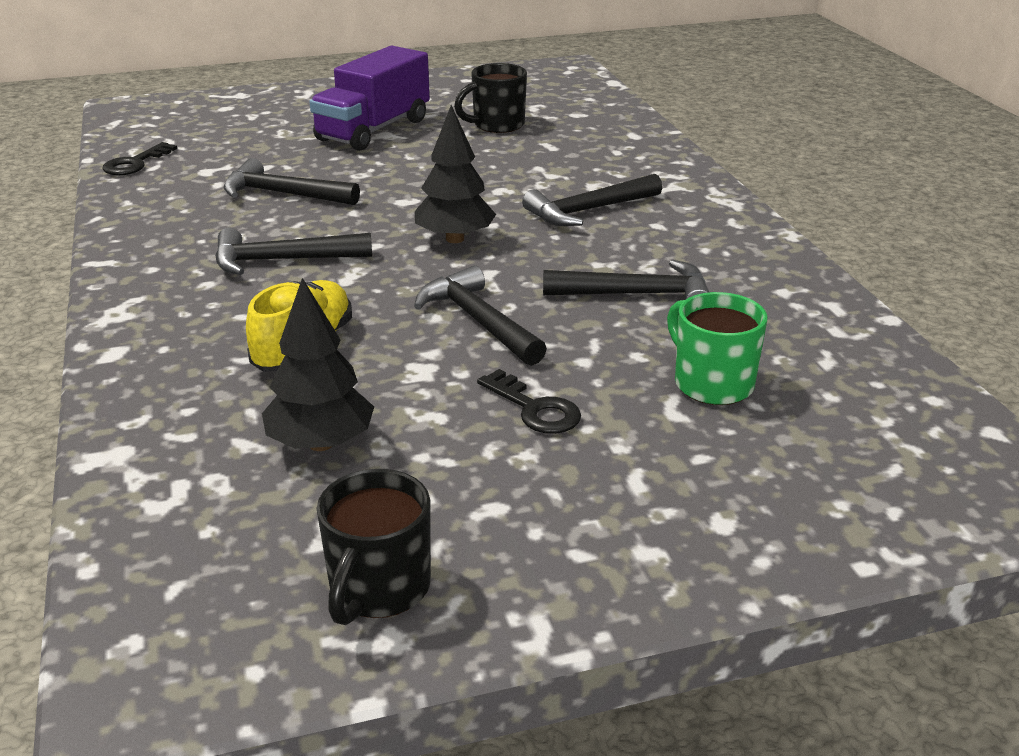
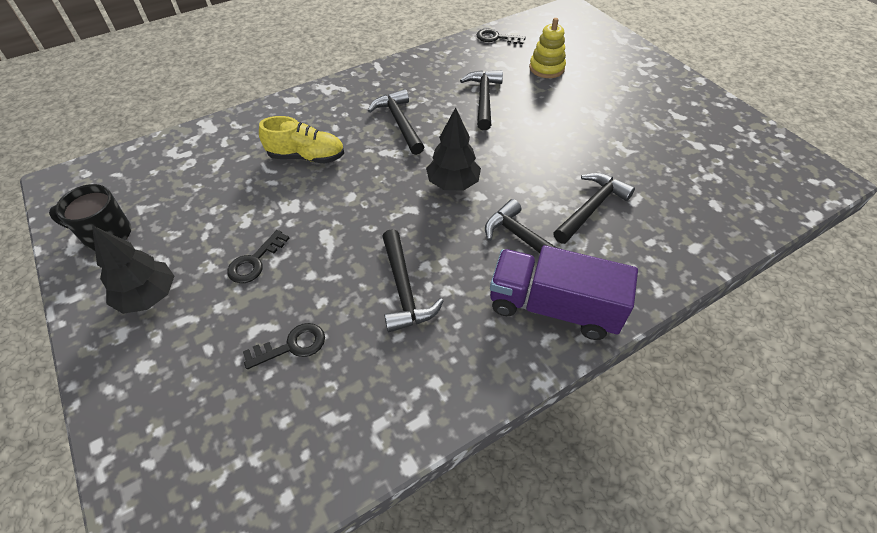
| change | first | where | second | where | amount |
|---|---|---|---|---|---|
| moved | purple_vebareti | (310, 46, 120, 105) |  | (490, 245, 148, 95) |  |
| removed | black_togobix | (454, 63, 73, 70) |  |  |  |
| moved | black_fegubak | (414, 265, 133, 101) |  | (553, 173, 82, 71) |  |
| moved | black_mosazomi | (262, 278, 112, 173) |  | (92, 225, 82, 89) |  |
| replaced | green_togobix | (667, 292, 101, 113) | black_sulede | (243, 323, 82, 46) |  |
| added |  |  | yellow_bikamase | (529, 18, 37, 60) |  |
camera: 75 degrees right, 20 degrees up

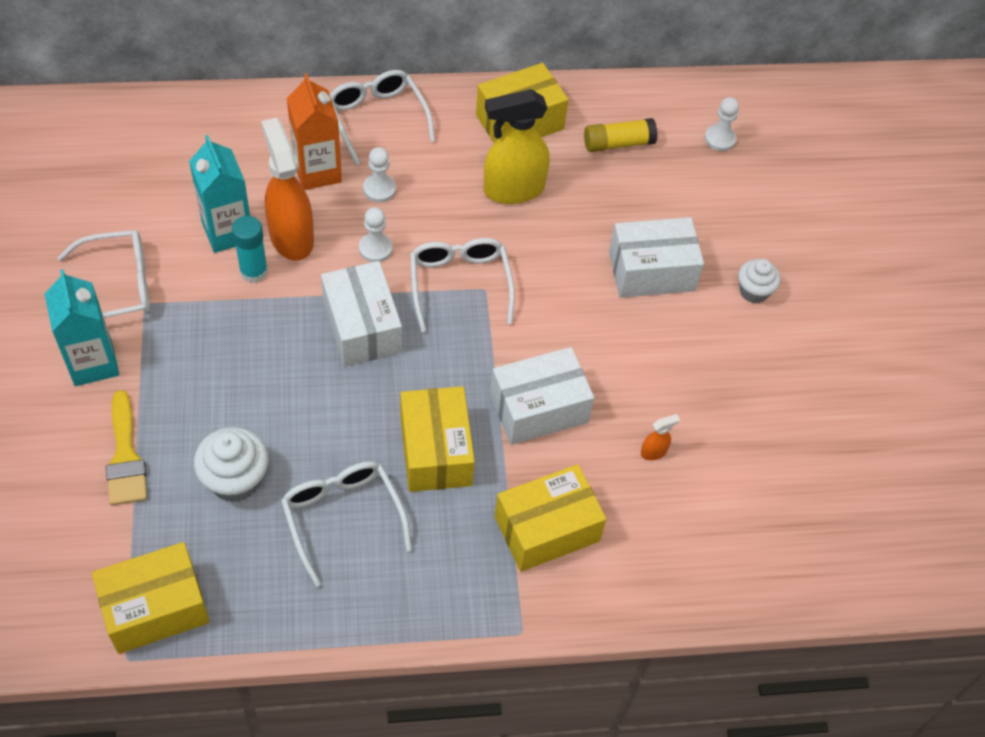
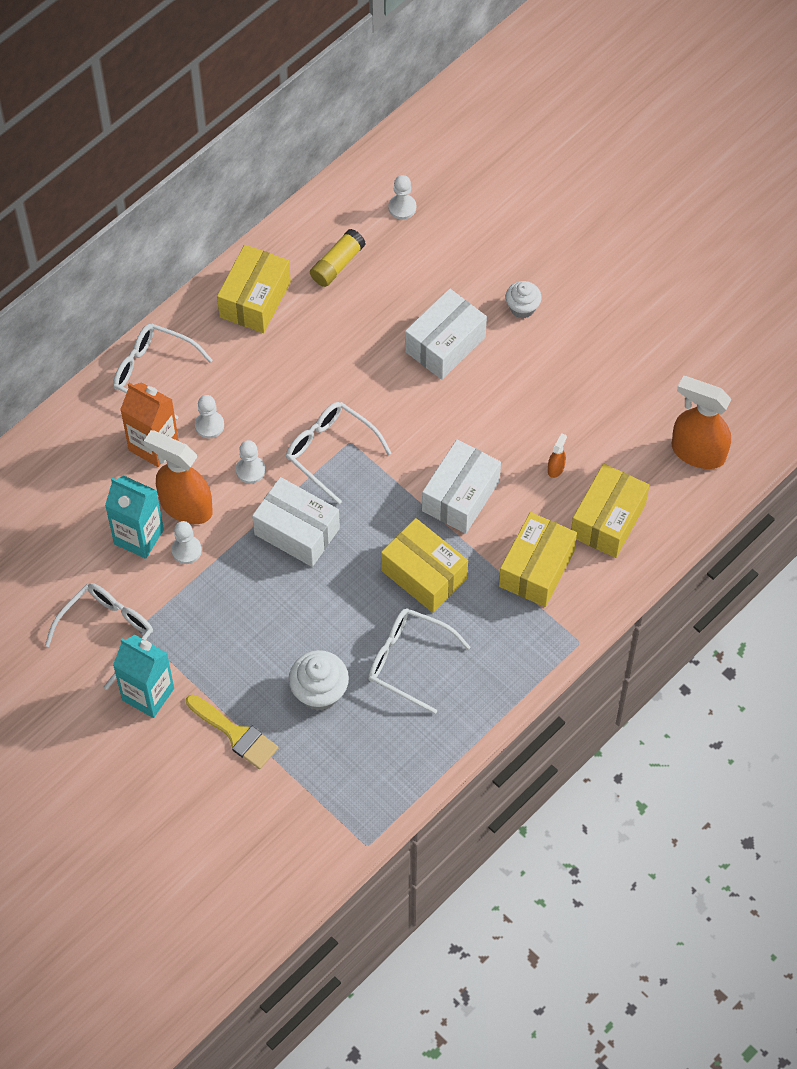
| change | first | where | second | where | amount |
|---|---|---|---|---|---|
| removed | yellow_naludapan | (484, 89, 66, 115) |  |  |  |
| replaced | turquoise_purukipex | (232, 216, 36, 67) | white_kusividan | (171, 521, 31, 43) |  |
| moved | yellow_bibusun | (92, 542, 118, 112) |  | (571, 464, 79, 94) |  |
| added |  |  | orange_naludapan | (672, 376, 59, 93) |  |
camera: 35 degrees left, 5 degrees up

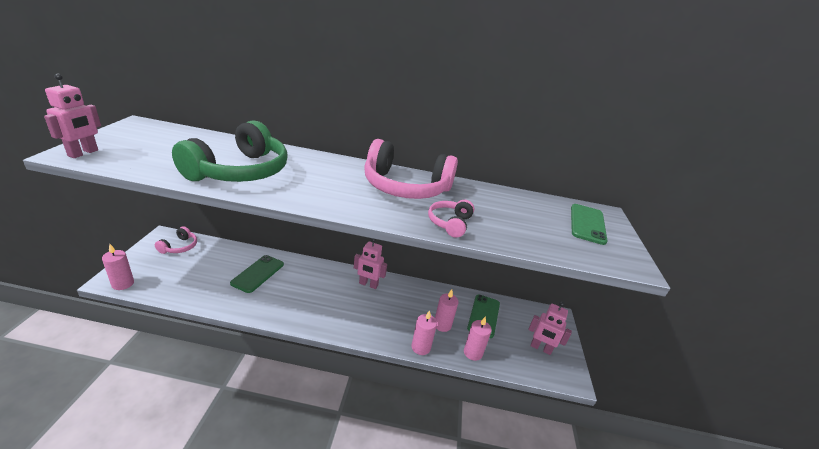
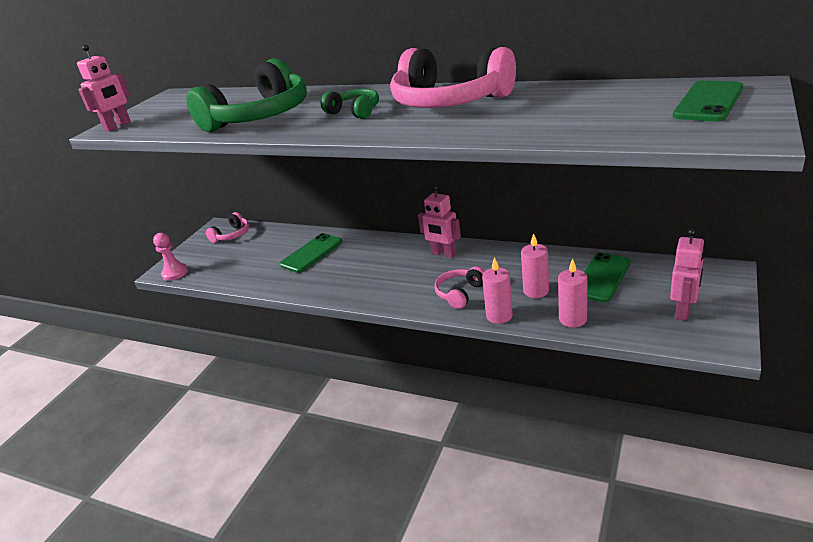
| change | first | where | second | where | amount |
|---|---|---|---|---|---|
| moved | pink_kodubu | (428, 200, 46, 38) |  | (434, 266, 51, 43) |  |
| replaced | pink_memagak | (102, 244, 32, 46) | pink_kusividan | (153, 233, 35, 48) |  |
| turned | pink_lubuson | (528, 302, 44, 53) |  | (670, 229, 35, 92) | 105 degrees counterclockwise |
| added |  |  | green_kodubu | (321, 89, 58, 30) |  |
camera: 25 degrees right, 0 degrees up

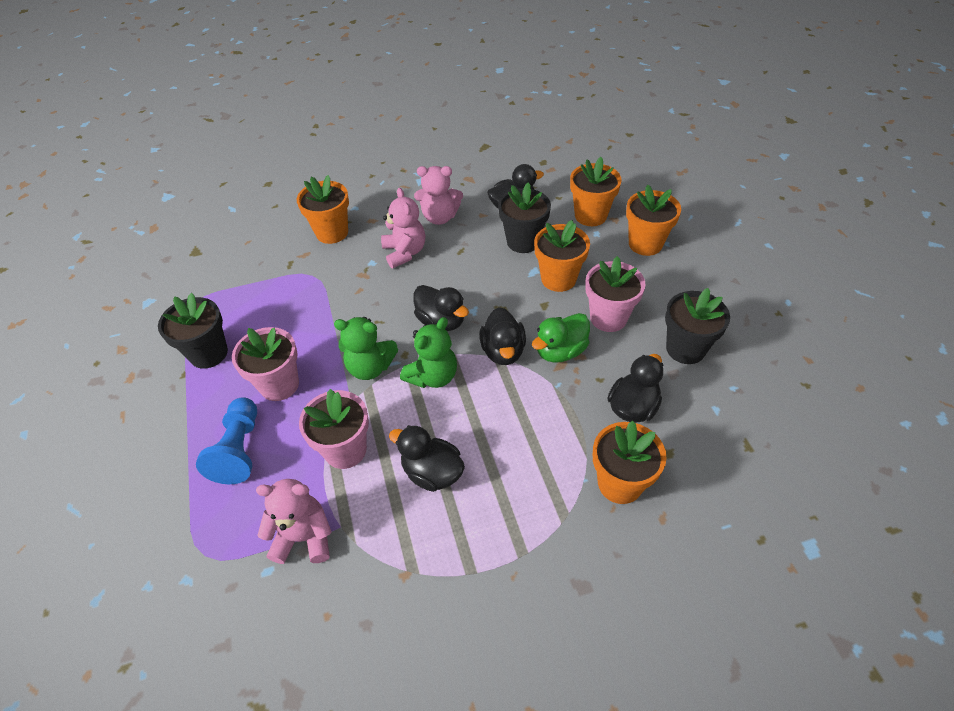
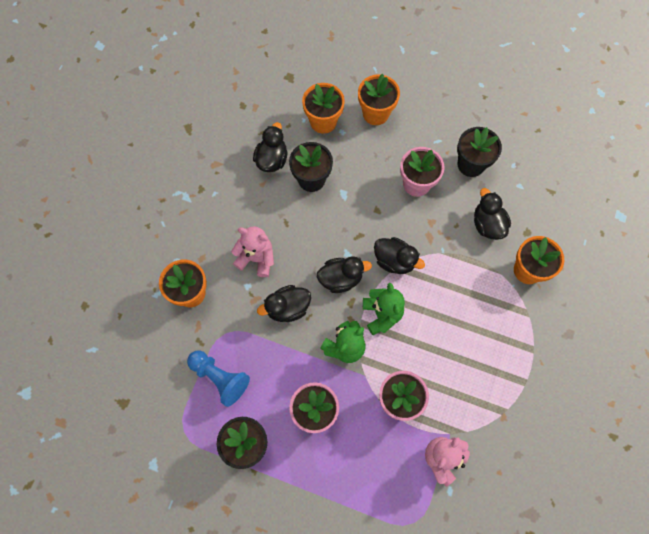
| change | first | where | second | where | amount |
|---|---|---|---|---|---|
| removed | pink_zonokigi | (414, 166, 49, 59) |  |  |  |
| removed | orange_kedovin | (534, 220, 56, 72) |  |  |  |
| removed | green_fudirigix | (532, 313, 58, 50) |  |  |  |
| moved | blue_kusividan | (196, 397, 61, 87) |  | (187, 350, 63, 57) |  |
| moved | black_fudirigix | (389, 425, 76, 67) |  | (257, 285, 54, 37) |  |
camera: 55 degrees left, 20 degrees up

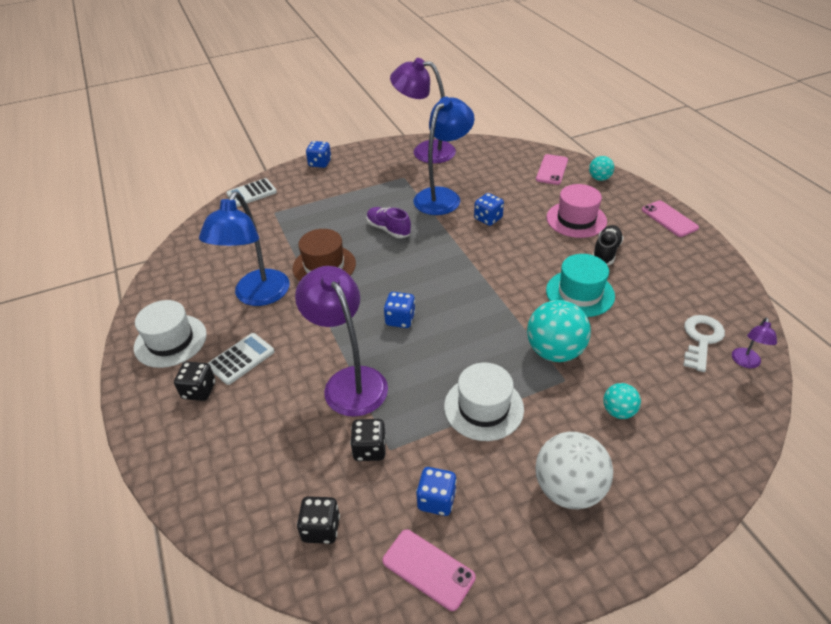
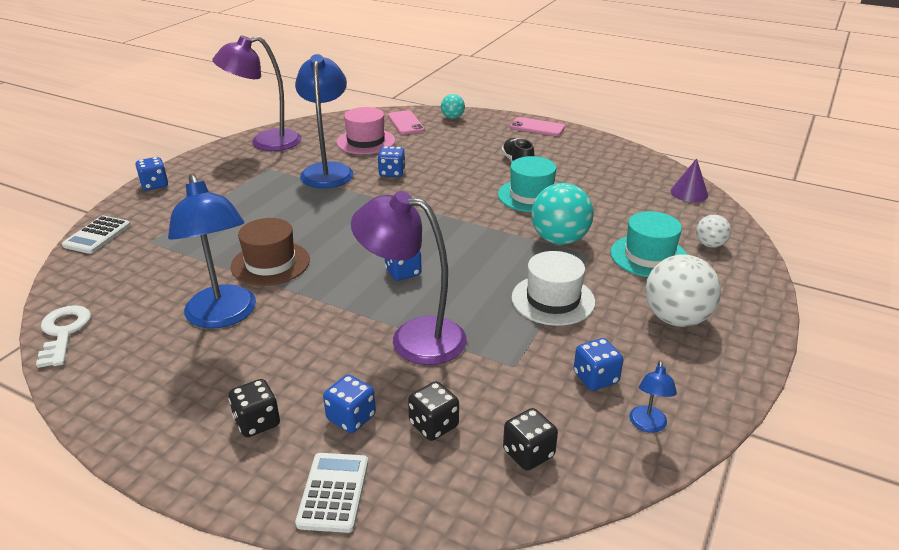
| change | first | where | second | where | amount |
|---|---|---|---|---|---|
| moved | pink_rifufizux | (546, 184, 61, 54) |  | (336, 107, 59, 47) |  |
| removed | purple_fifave | (366, 207, 45, 31) |  |  |  |
| removed | white_rifufizux | (134, 300, 73, 68) |  |  |  |
| moved | white_sulede | (683, 315, 42, 57) |  | (36, 305, 55, 63) |  |
| replaced | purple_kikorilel | (732, 318, 45, 50) | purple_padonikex | (671, 158, 37, 44) |  |
| moved | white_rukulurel | (208, 333, 66, 52) |  | (295, 453, 73, 80) |  |
| replaced | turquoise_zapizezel | (603, 383, 38, 36) | turquoise_rifufizux | (611, 211, 76, 66) |  |
| moved | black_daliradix | (350, 419, 36, 42) |  | (408, 381, 51, 60) |  |
| replaced | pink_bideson | (383, 530, 93, 81) | blue_kikorilel | (629, 360, 48, 73) |  |
| added |  |  | white_zapizezel | (696, 215, 35, 33) |  |
| added |  |  | blue_daliradix | (323, 375, 53, 58) |  |
camera: 40 degrees left, 10 degrees down

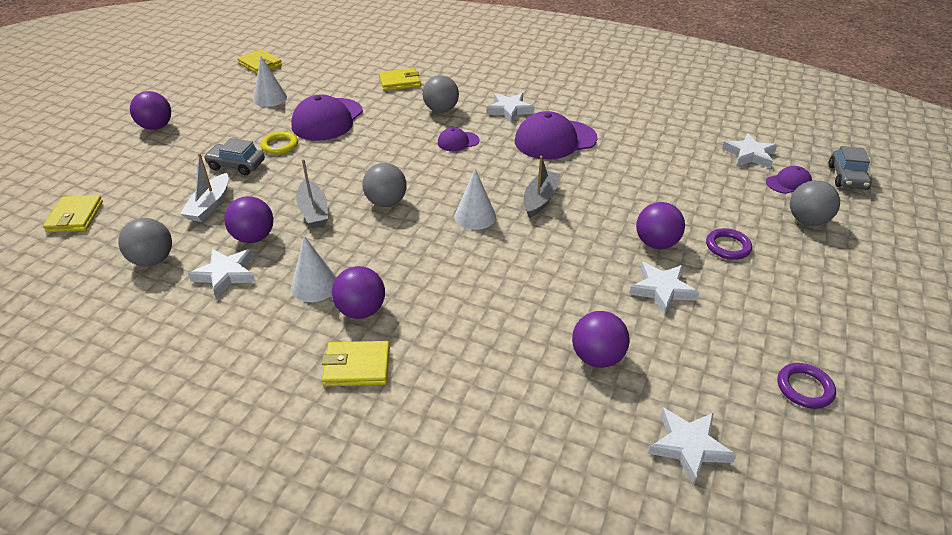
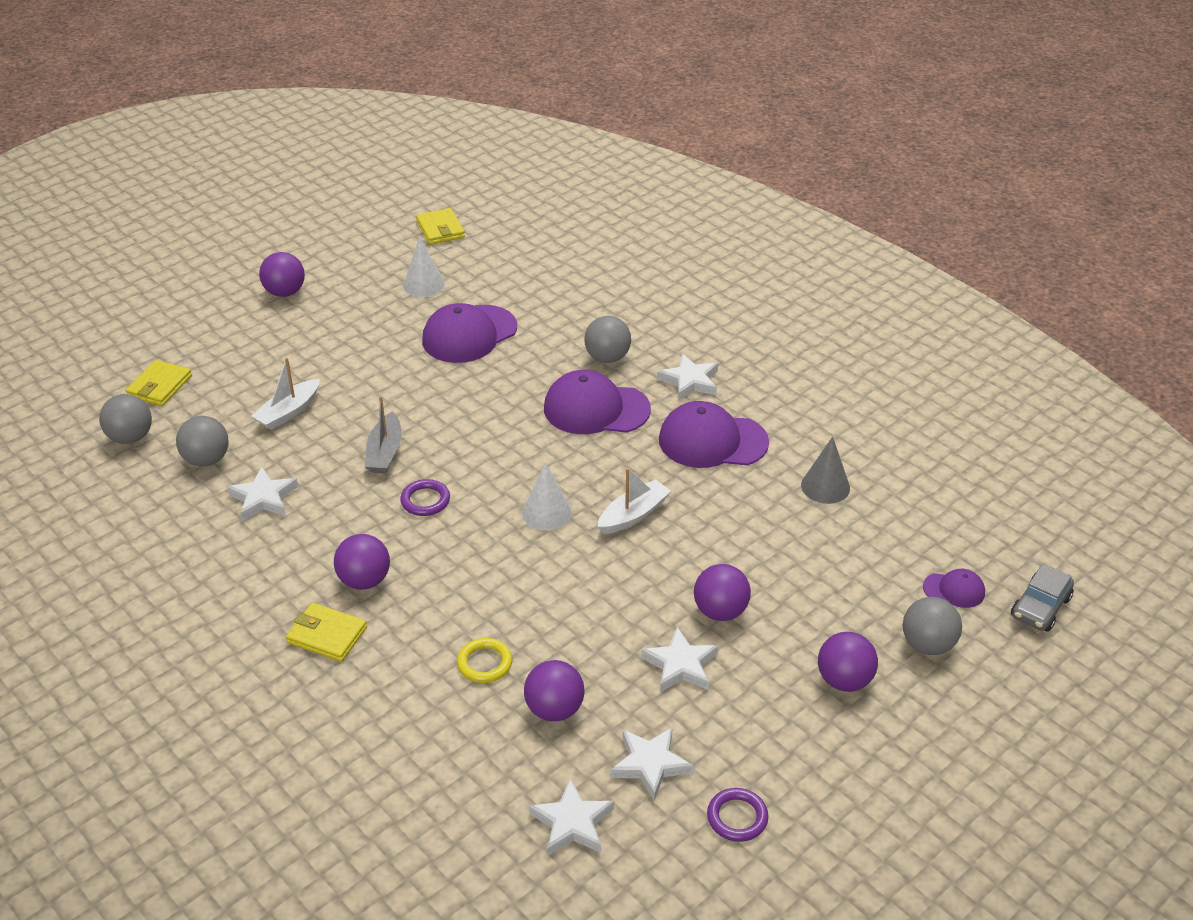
| change | first | where | second | where | amount |
|---|---|---|---|---|---|
| removed | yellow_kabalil | (379, 68, 42, 23) |  |  |  |
| resized | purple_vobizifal | (438, 127, 41, 24) |  | (544, 370, 107, 64) | x1.99 |
| moved | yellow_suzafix | (261, 132, 37, 23) |  | (457, 638, 56, 45) |  |
| moved | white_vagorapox | (722, 133, 55, 36) |  | (610, 727, 83, 74) |  |
| removed | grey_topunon | (204, 138, 61, 37) |  |  |  |
| recoloured | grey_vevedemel | (524, 156, 37, 62) | white_vevedemel | (597, 468, 74, 66) |  |
| moved | grey_zapizezel | (362, 163, 45, 44) |  | (99, 394, 53, 50) |  |
| moved | purple_zapizezel | (224, 196, 49, 47) |  | (818, 632, 60, 60) |  |
| moved | purple_suzafix | (706, 228, 46, 32) |  | (400, 479, 50, 37) |  |
| removed | white_padonikex | (291, 236, 46, 66) |  |  |  |
| added |  |  | grey_padonikex | (801, 436, 49, 68) |  |
camera: 25 degrees right, 0 degrees up

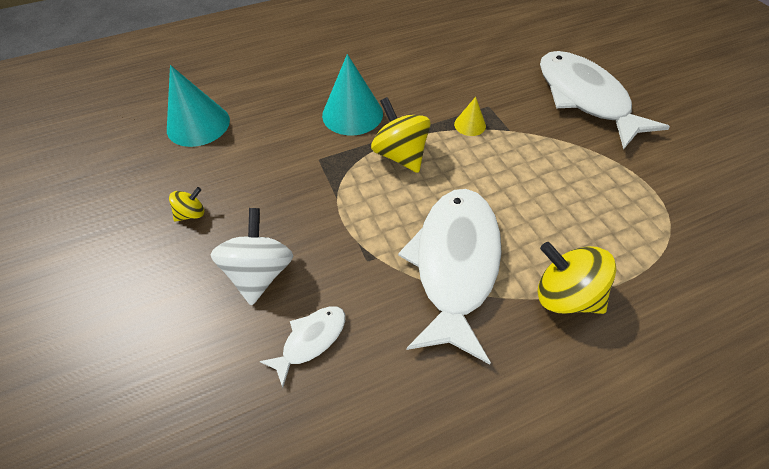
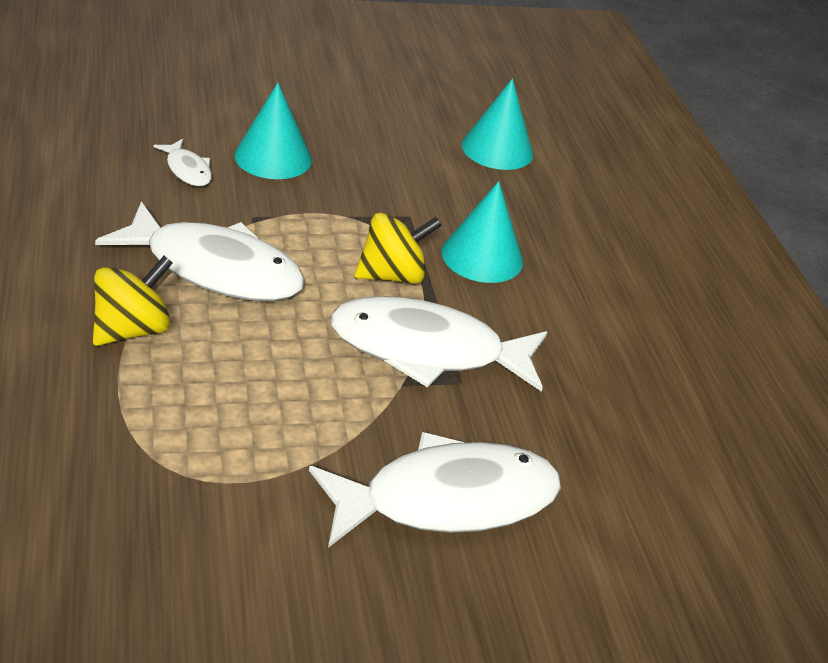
| change | first | where | second | where | amount |
|---|---|---|---|---|---|
| replaced | yellow_padonikex | (454, 97, 32, 39) | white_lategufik | (330, 296, 217, 96) |  |
| removed | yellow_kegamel | (169, 187, 35, 35) |  |  |  |
| replaced | white_kegamel | (210, 208, 83, 98) | turquoise_padonikex | (234, 83, 78, 96) |  |
camera: 95 degrees right, 15 degrees down

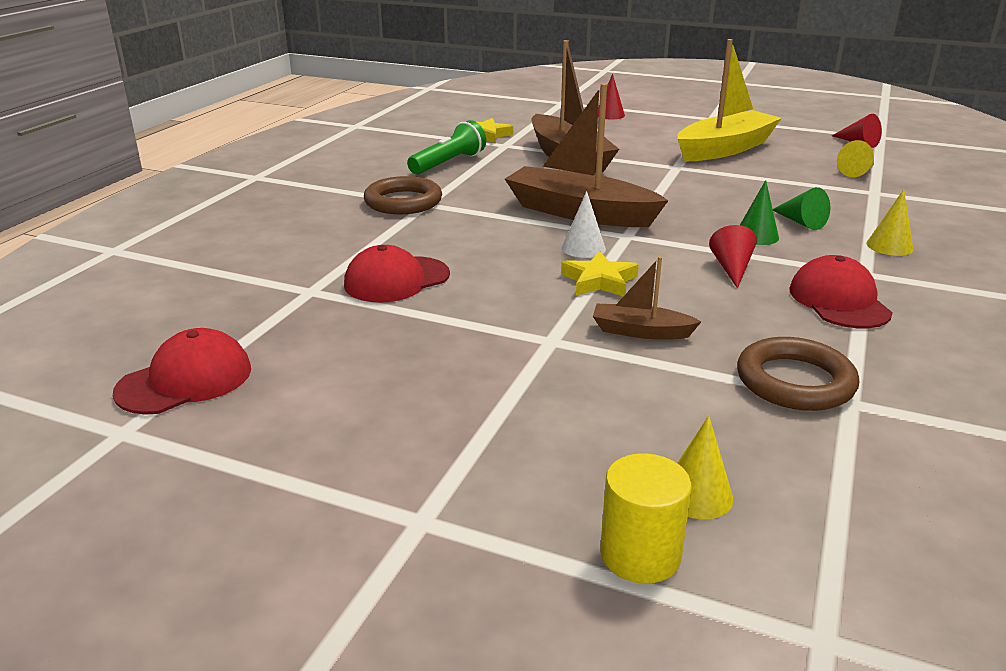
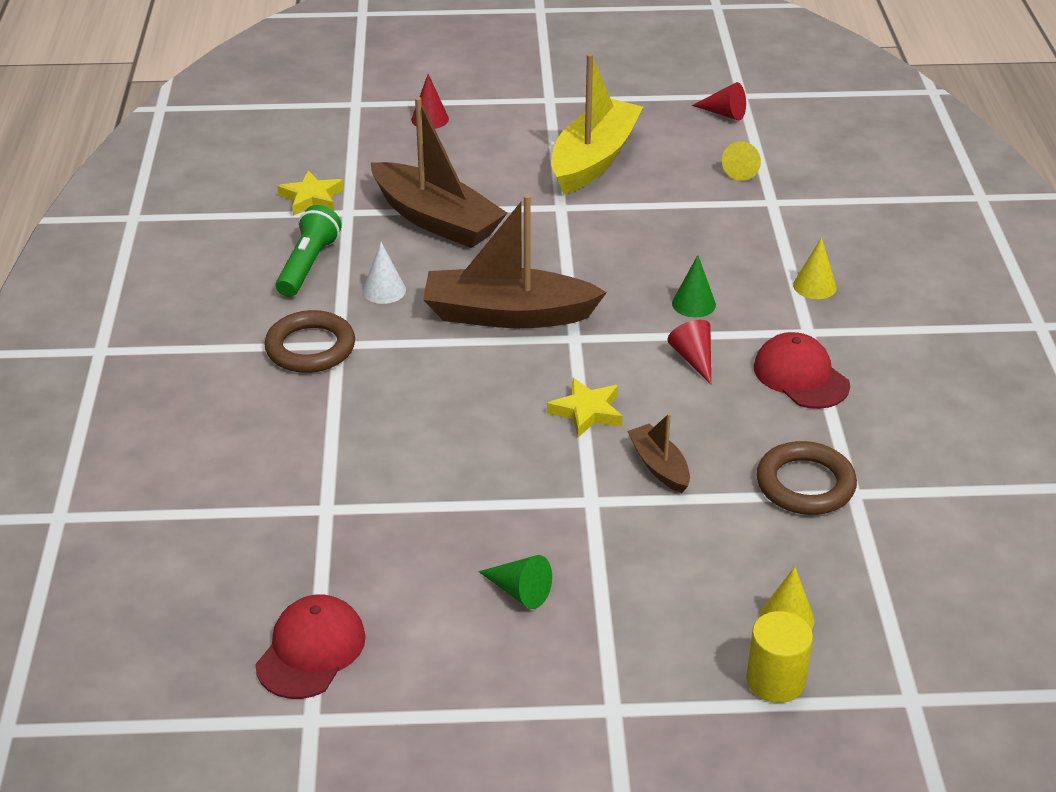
| change | first | where | second | where | amount |
|---|---|---|---|---|---|
| moved | green_padonikex | (773, 187, 57, 43) |  | (479, 555, 73, 54) |  |
| moved | white_padonikex | (562, 191, 44, 67) |  | (363, 242, 43, 62) |  |
| removed | red_vobizifal | (344, 245, 106, 57) |  |  |  |
| turned | brown_vevedemel | (593, 257, 109, 83) |  | (627, 413, 63, 80) | 75 degrees clockwise |
camera: 25 degrees left, 10 degrees up

